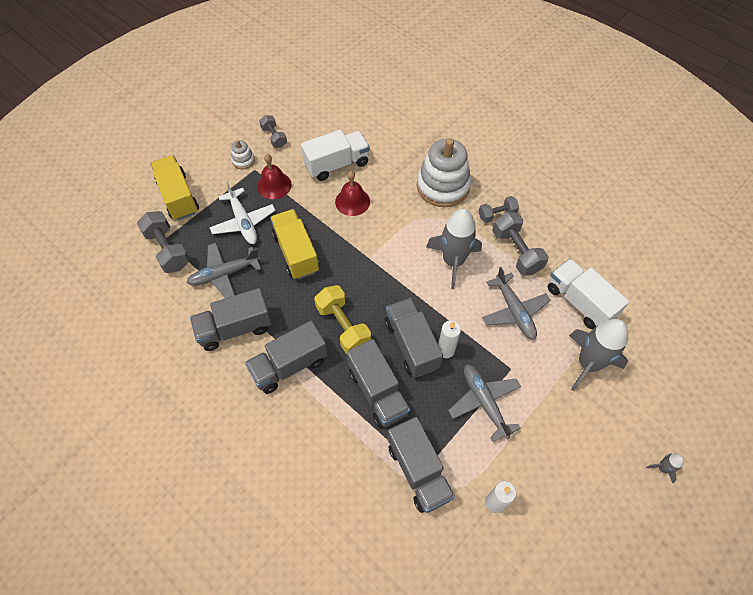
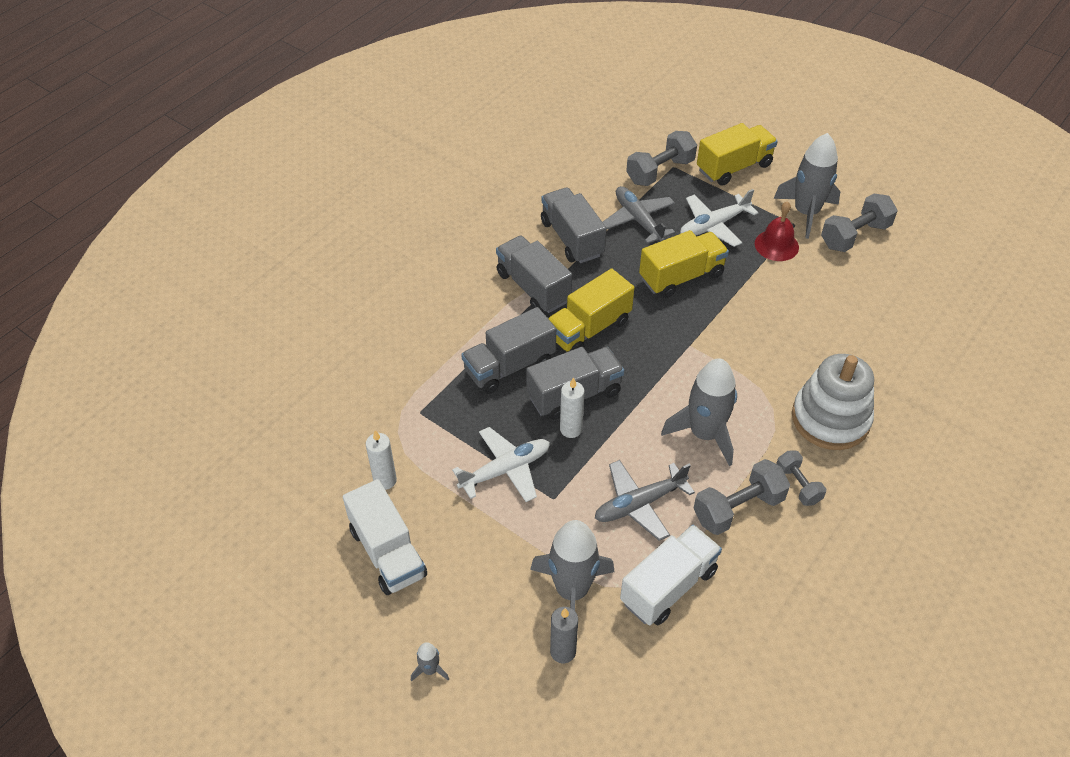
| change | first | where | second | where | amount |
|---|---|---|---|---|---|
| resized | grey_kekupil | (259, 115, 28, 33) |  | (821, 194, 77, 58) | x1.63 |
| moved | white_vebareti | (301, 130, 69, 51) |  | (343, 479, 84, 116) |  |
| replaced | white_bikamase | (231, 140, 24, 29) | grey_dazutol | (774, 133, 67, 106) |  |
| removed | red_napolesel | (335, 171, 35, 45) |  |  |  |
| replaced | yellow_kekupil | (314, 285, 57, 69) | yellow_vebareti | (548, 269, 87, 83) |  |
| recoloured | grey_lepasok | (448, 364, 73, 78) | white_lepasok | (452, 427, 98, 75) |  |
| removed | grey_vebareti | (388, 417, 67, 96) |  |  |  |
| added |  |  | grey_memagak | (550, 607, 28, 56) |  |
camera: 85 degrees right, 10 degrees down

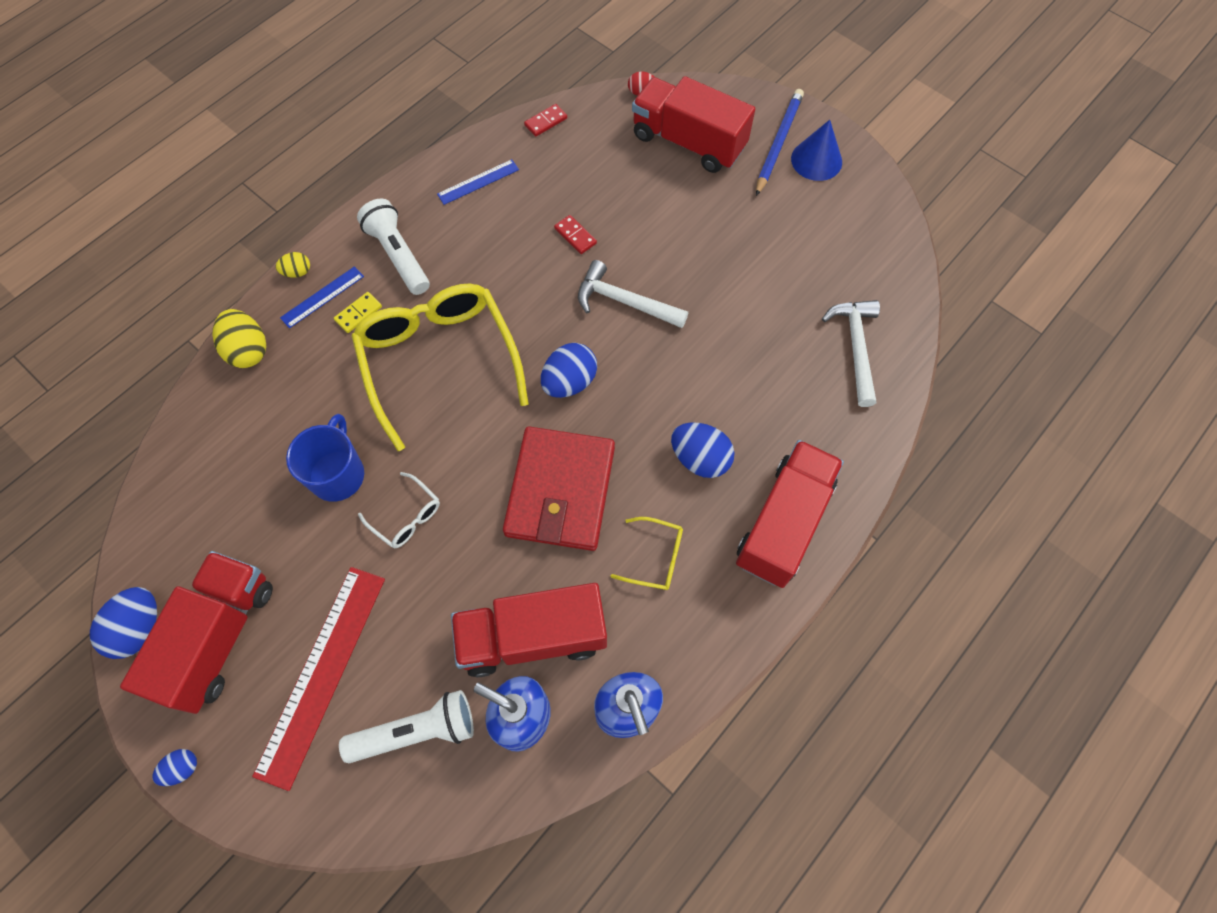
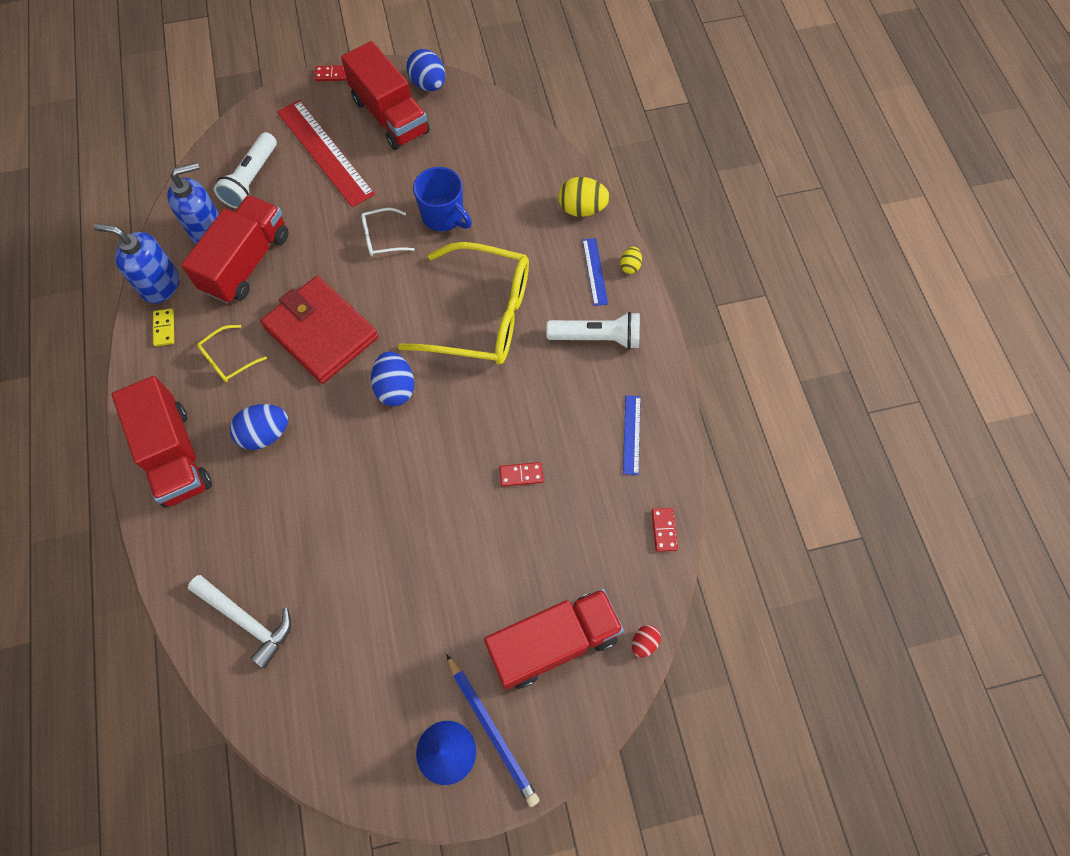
| change | first | where | second | where | amount |
|---|---|---|---|---|---|
| removed | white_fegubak | (578, 260, 110, 68) |  |  |  |
| moved | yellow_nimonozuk | (334, 292, 48, 41) |  | (153, 308, 21, 39) |  |
| replaced | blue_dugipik | (152, 749, 45, 37) | red_nimonozuk | (315, 65, 32, 17) |  |
camera: 125 degrees right, 0 degrees up

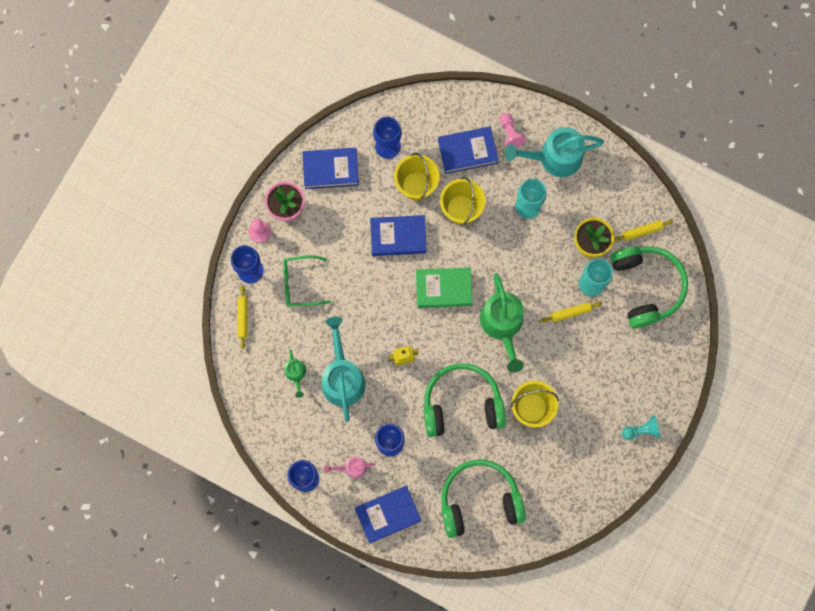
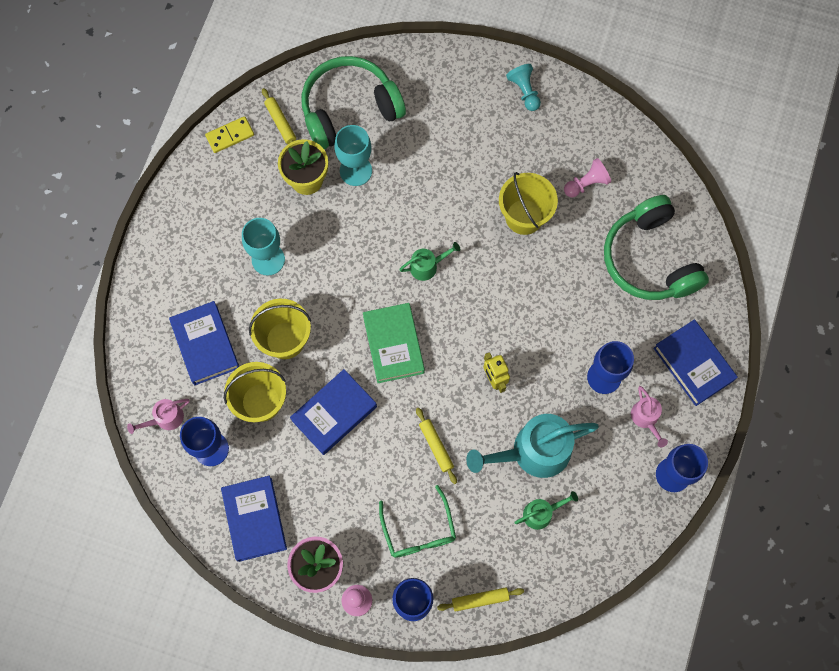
| change | first | where | second | where | amount |
|---|---|---|---|---|---|
| moved | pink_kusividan | (499, 113, 27, 35) |  | (564, 158, 47, 39) |  |
| removed | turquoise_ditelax | (505, 127, 99, 50) |  |  |  |
| turned | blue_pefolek | (370, 215, 57, 41) |  | (290, 369, 87, 86) | 60 degrees clockwise |
| resized | green_ditelax | (480, 273, 44, 100) |  | (399, 242, 61, 39) | x0.49 |
| moved | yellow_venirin | (540, 302, 62, 21) |  | (416, 408, 41, 76) |  |
| removed | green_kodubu | (424, 363, 82, 74) |  |  |  |
| added |  |  | yellow_nimonozuk | (205, 116, 49, 37) |  |
| added |  |  | pink_ditelax | (127, 399, 63, 35) |  |
camera: 100 degrees left, 5 degrees down

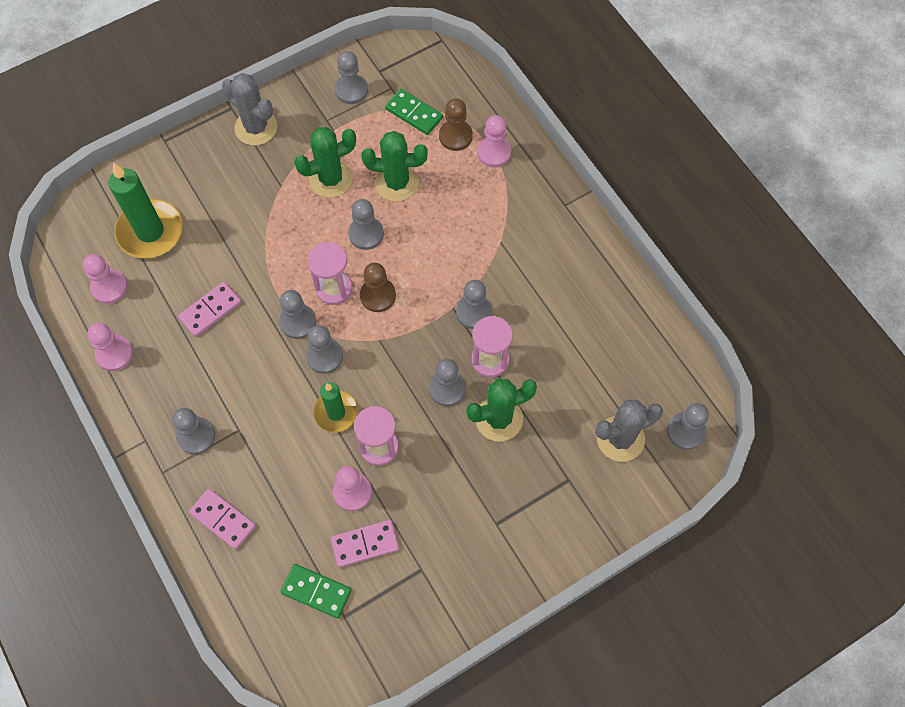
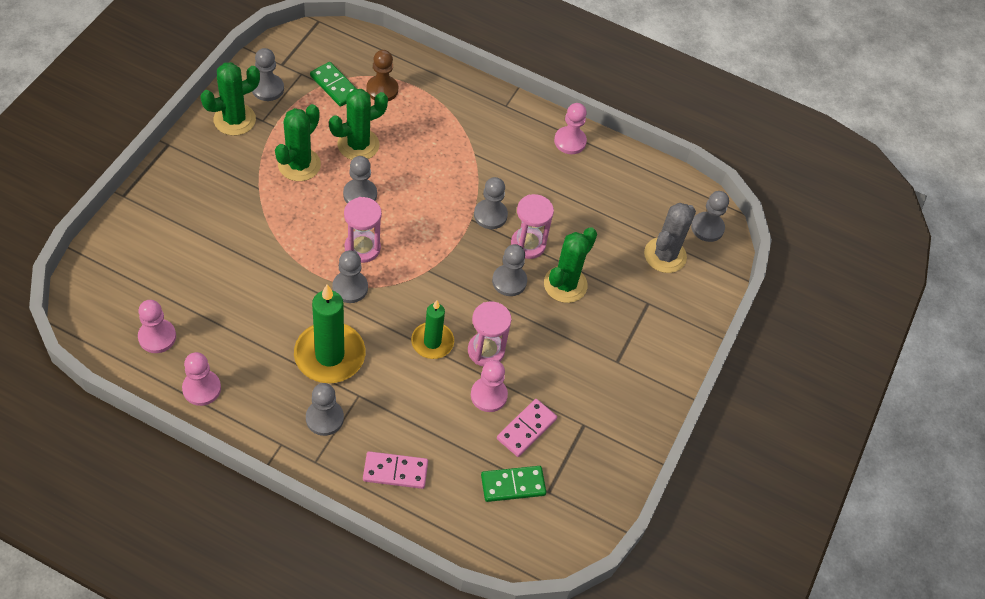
| change | first | where | second | where | amount |
|---|---|---|---|---|---|
| removed | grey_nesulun | (222, 73, 55, 72) |  |  |  |
| turned | green_nimonozuk | (385, 89, 58, 46) |  | (310, 62, 47, 45) | 45 degrees clockwise |
| moved | pink_kusividan | (477, 115, 34, 52) |  | (554, 103, 33, 51) |  |
| moved | green_memagak | (108, 163, 75, 96) |  | (294, 284, 71, 99) |  |
| removed | brown_kusividan | (360, 262, 36, 50) |  |  |  |
| removed | pink_nimonozuk | (178, 282, 64, 55) |  |  |  |
| removed | grey_kusividan | (306, 325, 37, 49) |  |  |  |
| added |  |  | green_nesulun | (200, 62, 60, 74) |  |
camera: 40 degrees left, 10 degrees down

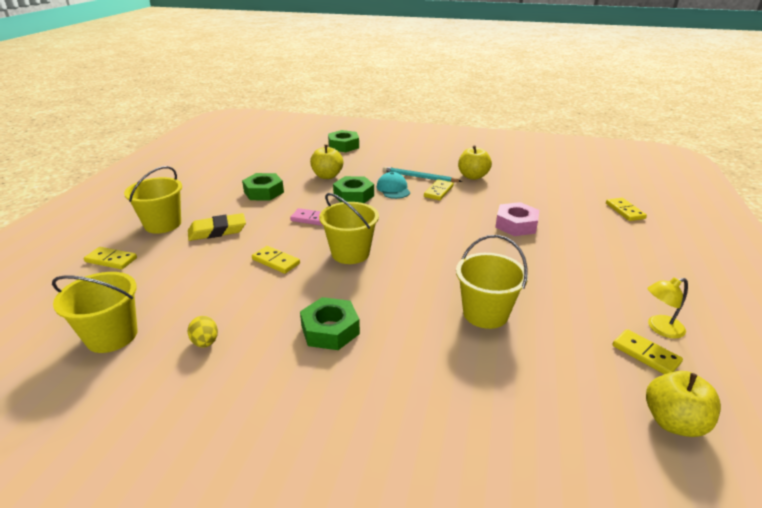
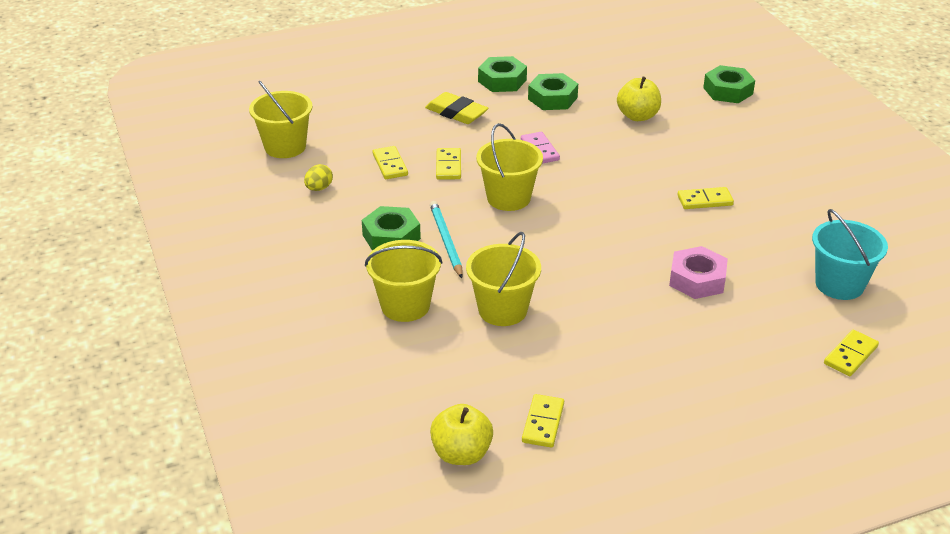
| change | first | where | second | where | amount |
|---|---|---|---|---|---|
| removed | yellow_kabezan | (458, 146, 34, 34) |  |  |  |
| moved | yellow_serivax | (124, 166, 58, 68) |  | (365, 240, 77, 82) |  |
| moved | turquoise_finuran | (383, 167, 79, 15) |  | (430, 201, 33, 77) |  |
| removed | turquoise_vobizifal | (377, 172, 33, 27) |  |  |  |
| moved | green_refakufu | (333, 176, 41, 27) |  | (478, 56, 49, 36) |  |
| moved | yellow_nimonozuk | (84, 247, 53, 22) |  | (372, 146, 36, 33) |  |
| removed | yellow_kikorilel | (647, 277, 41, 62) |  |  |  |
| added |  |  | turquoise_serivax | (812, 209, 76, 91) |  |
camera: 55 degrees right, 5 degrees up

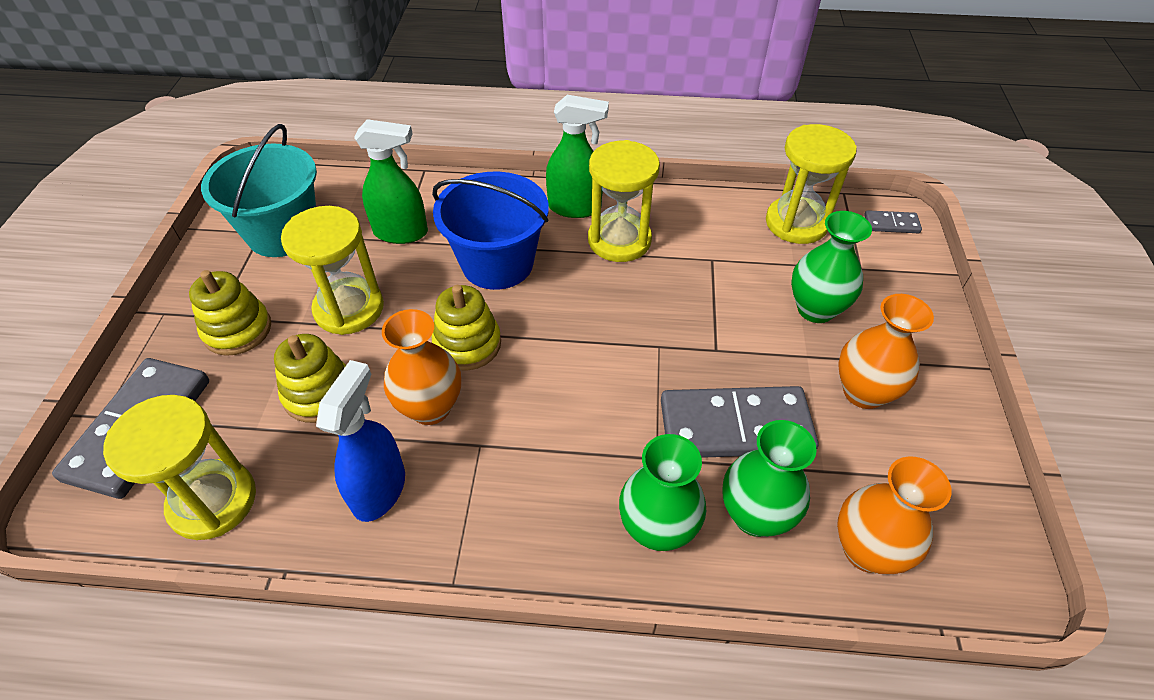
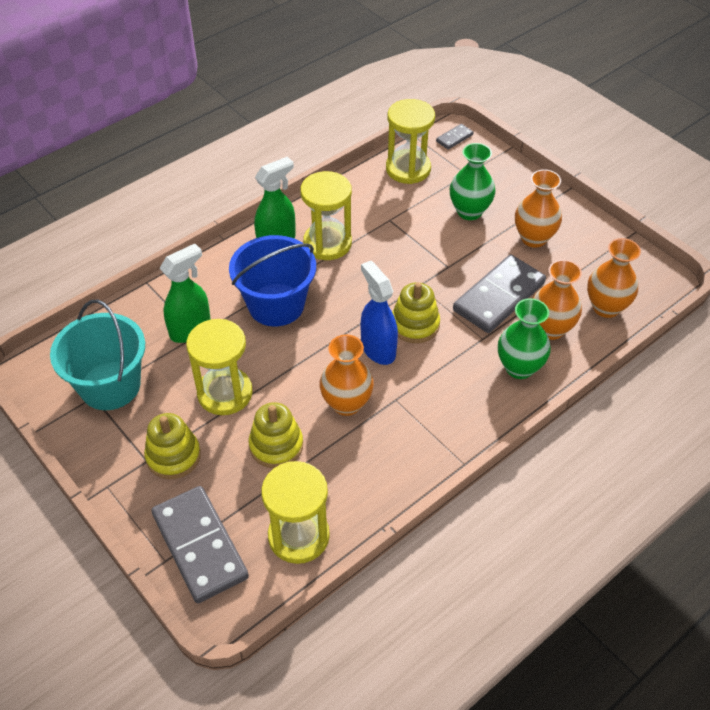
| change | first | where | second | where | amount |
|---|---|---|---|---|---|
| moved | yellow_bikamase | (432, 285, 69, 85) |  | (392, 282, 48, 61) |  |
| moved | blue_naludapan | (316, 360, 89, 162) |  | (361, 261, 37, 104) |  |
| recoloured | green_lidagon | (723, 420, 94, 117) | orange_lidagon | (533, 260, 49, 80) |  |
camera: 45 degrees left, 0 degrees up

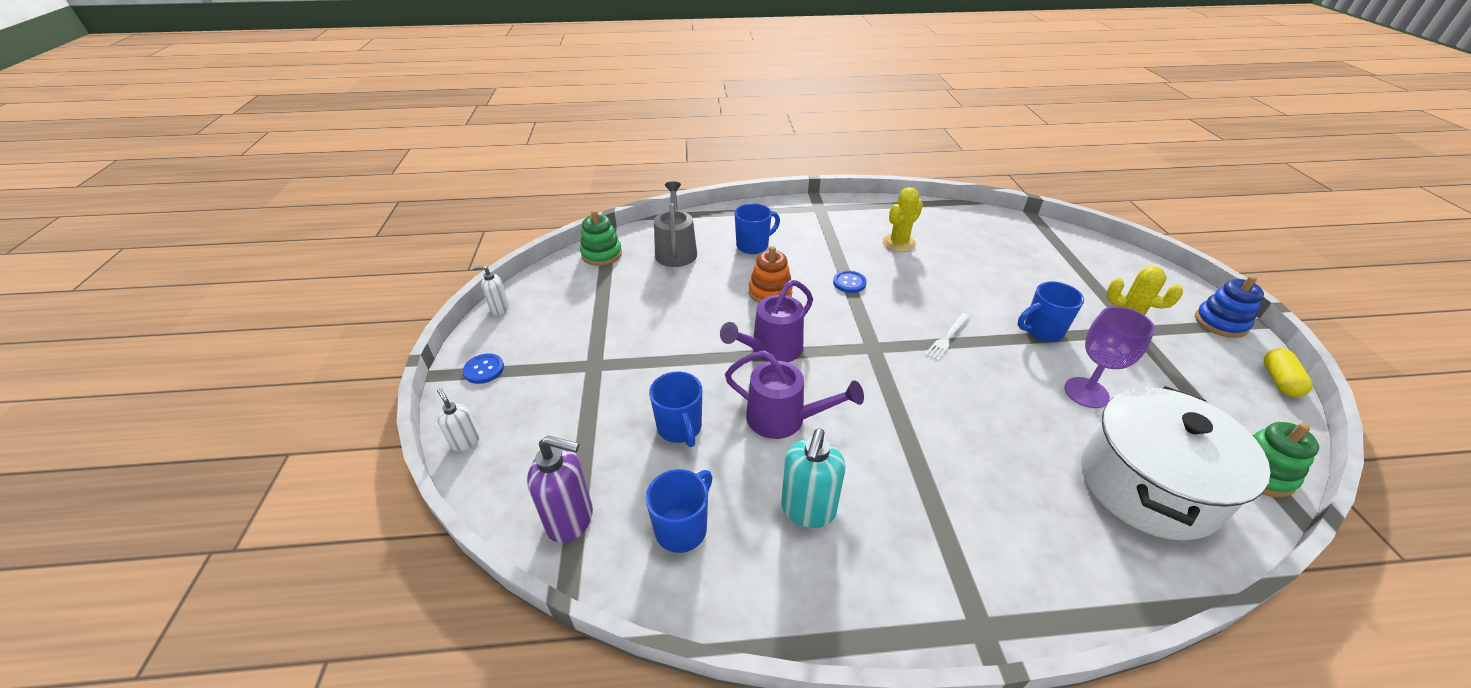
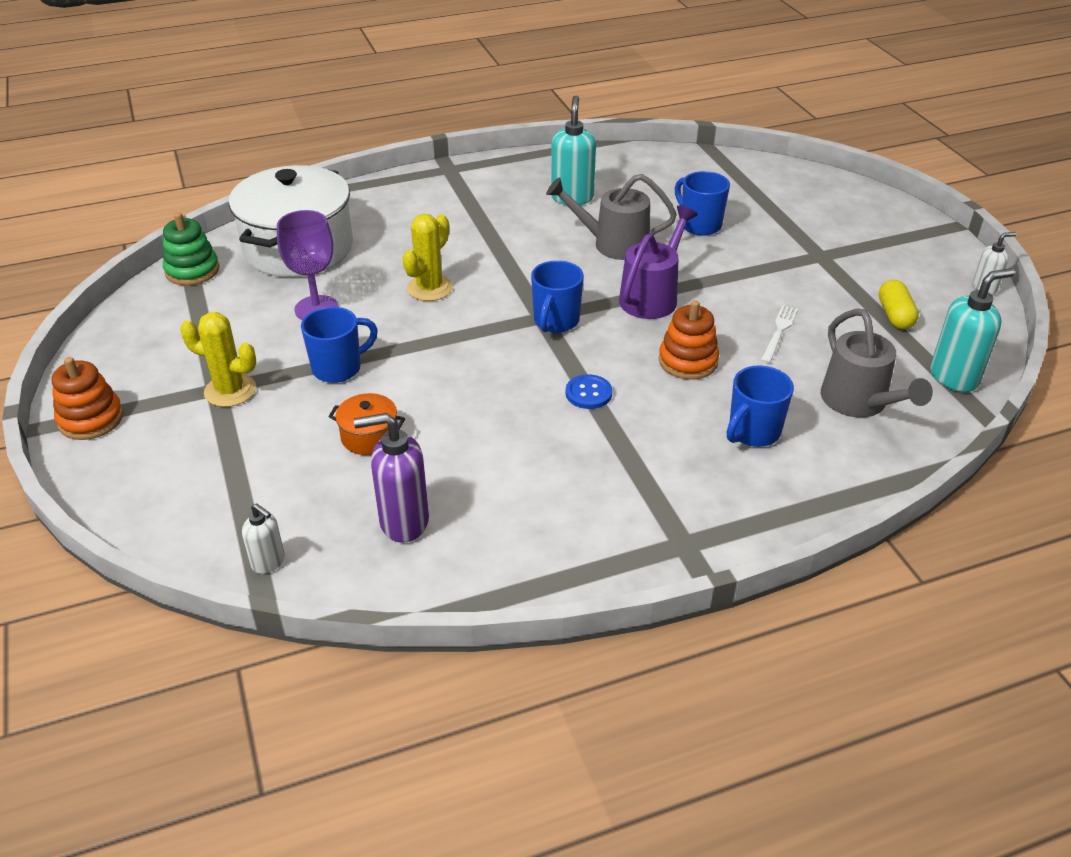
| change | first | where | second | where | amount |
|---|---|---|---|---|---|
| moved | yellow_nesulun | (883, 187, 40, 65) |  | (402, 214, 51, 87) |  |
| replaced | green_bikamase | (580, 210, 42, 56) | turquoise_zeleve | (930, 268, 84, 124) |  |
| recoloured | blue_bikamase | (1195, 275, 69, 63) | orange_bikamase | (52, 357, 71, 83) |  |
| moved | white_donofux | (925, 313, 45, 48) |  | (761, 305, 37, 58) |  |
| moved | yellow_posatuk | (1263, 348, 50, 49) |  | (879, 280, 40, 49) |  |
| recoloured | purple_ditelax | (725, 350, 139, 89) | grey_ditelax | (546, 174, 131, 86) |  |
| removed | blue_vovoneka | (463, 353, 41, 31) |  |  |  |
| moved | white_zeleve | (437, 388, 43, 63) |  | (242, 503, 43, 71) |  |
| moved | purple_zeleve | (527, 435, 66, 108) |  | (354, 413, 75, 130) |  |
| moved | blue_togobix | (646, 469, 66, 84) |  | (531, 261, 53, 72) |  |
| added |  |  | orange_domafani | (328, 393, 77, 62) |  |
camera: 165 degrees right, 0 degrees up

